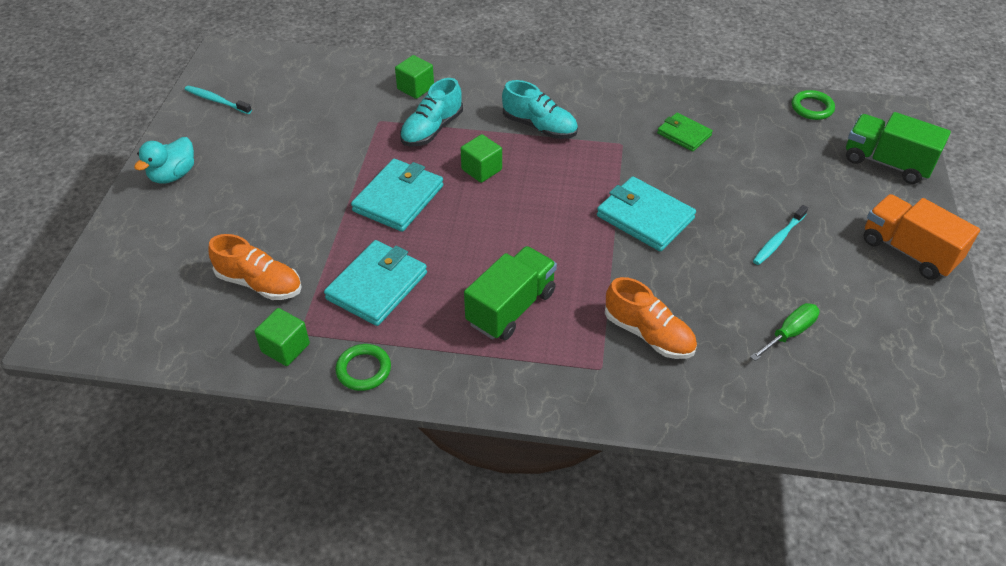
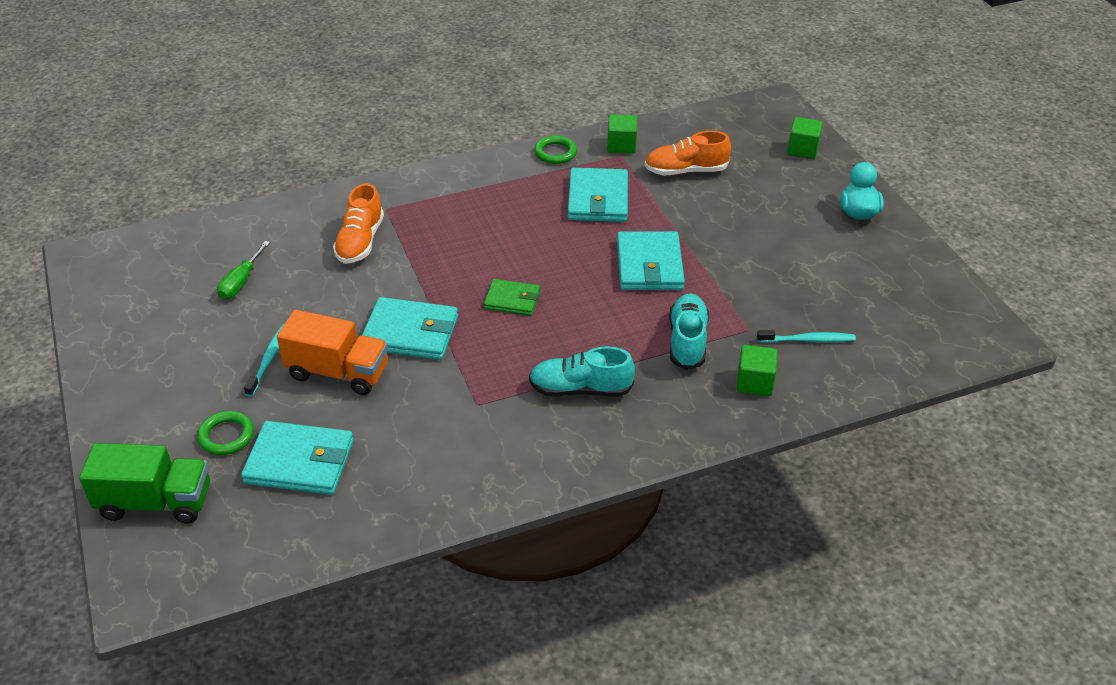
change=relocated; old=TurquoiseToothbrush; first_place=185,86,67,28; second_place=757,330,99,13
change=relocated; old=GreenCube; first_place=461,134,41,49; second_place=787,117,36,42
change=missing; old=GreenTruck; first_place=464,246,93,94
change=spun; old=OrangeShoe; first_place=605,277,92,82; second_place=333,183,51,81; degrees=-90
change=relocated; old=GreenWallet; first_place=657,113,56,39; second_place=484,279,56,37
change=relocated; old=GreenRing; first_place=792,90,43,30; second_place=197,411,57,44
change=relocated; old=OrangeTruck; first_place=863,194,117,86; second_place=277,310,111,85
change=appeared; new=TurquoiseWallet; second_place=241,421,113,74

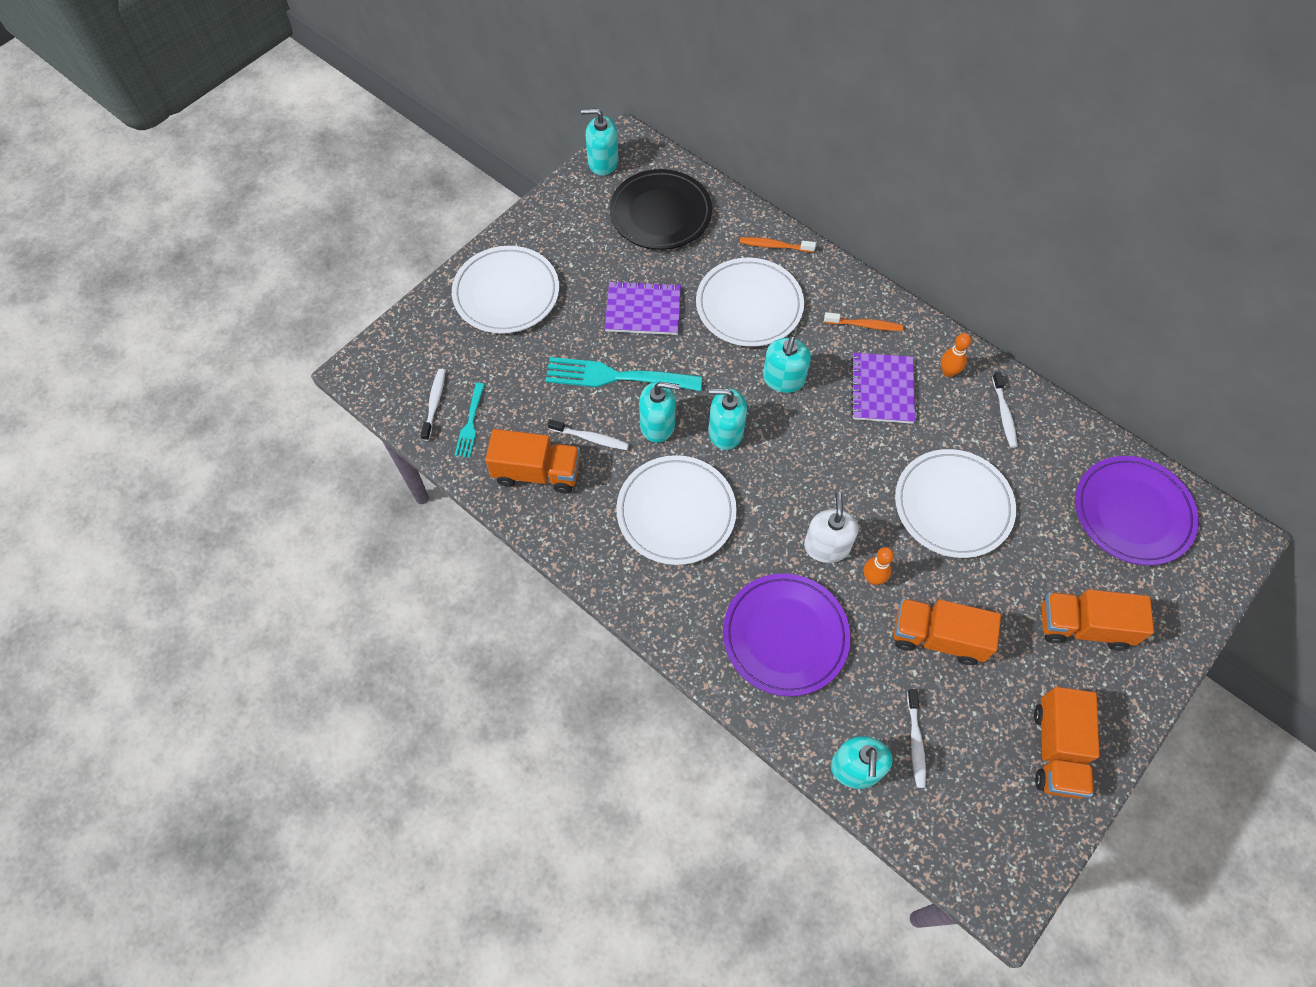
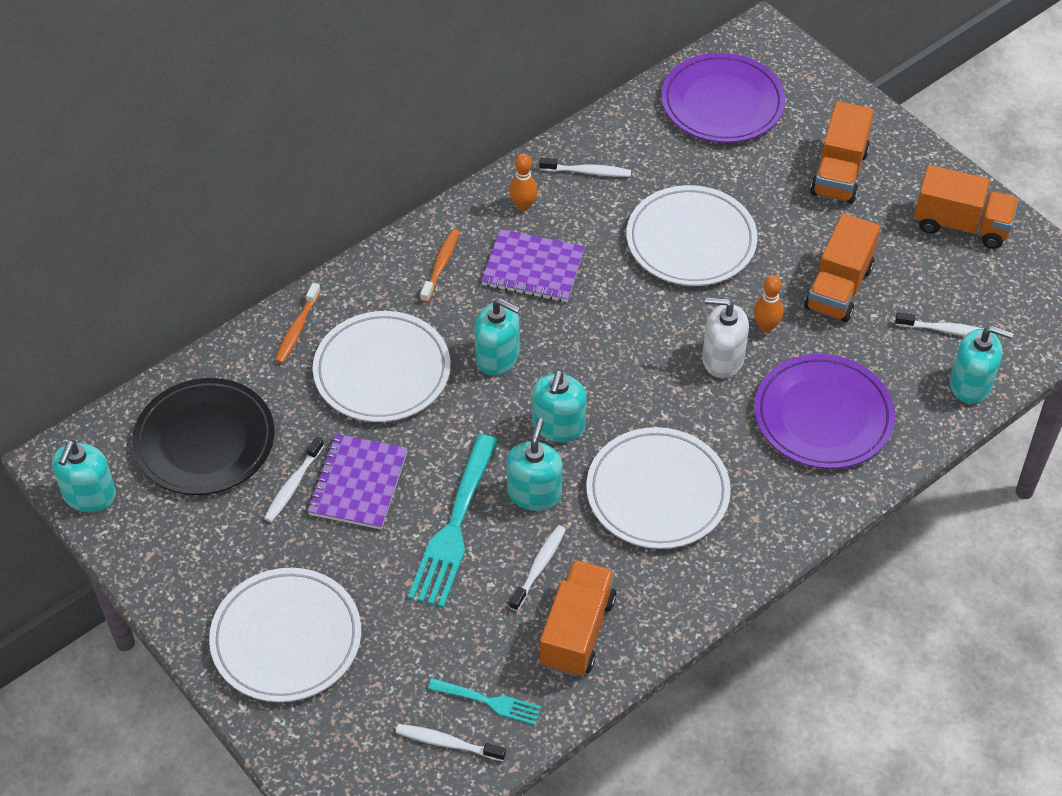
change=appeared; new=WhiteToothbrush; second_place=264,436,60,86

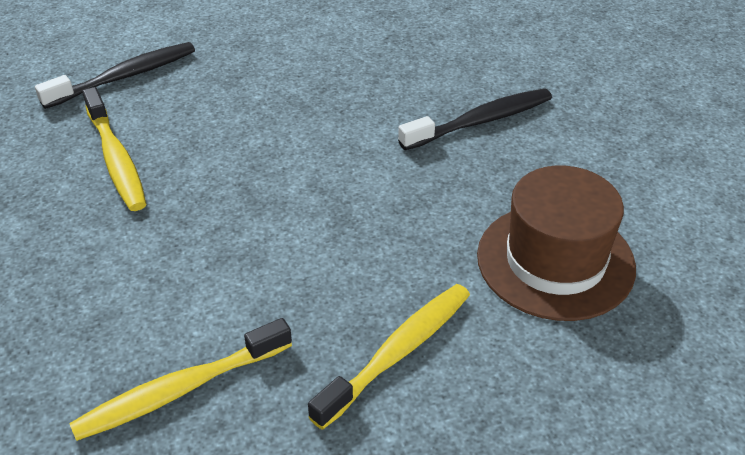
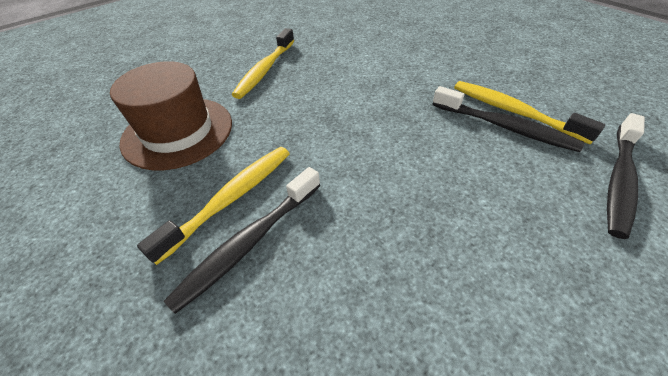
change=relocated; old=YellowToothbrush; first_place=69,318,223,123; second_place=137,147,153,118
change=appeared; new=BlackToothbrush; second_place=432,86,152,66

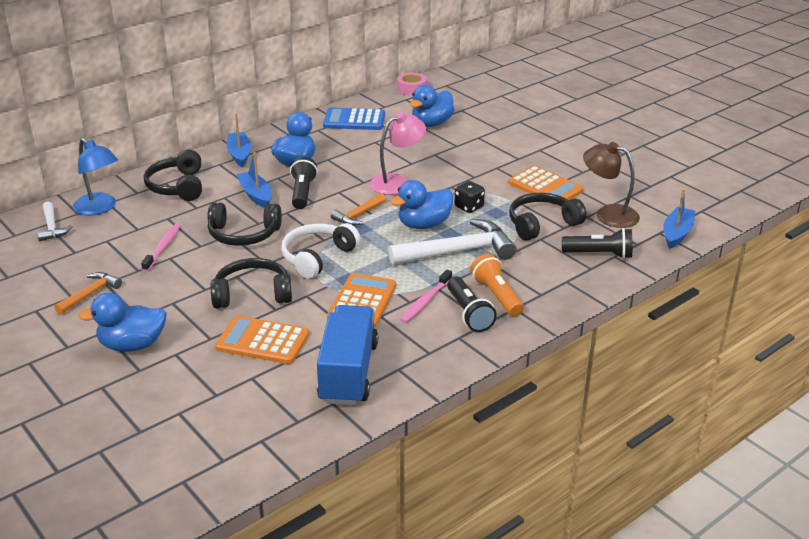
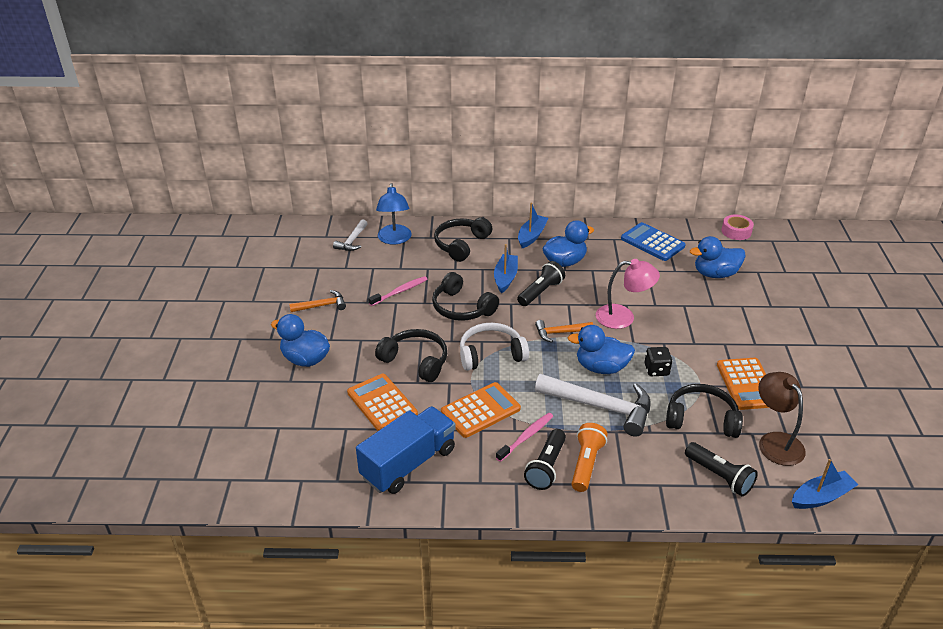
change=spun; old=PinkToothbrush; first_place=400,270,52,53; second_place=496,413,57,49; degrees=150

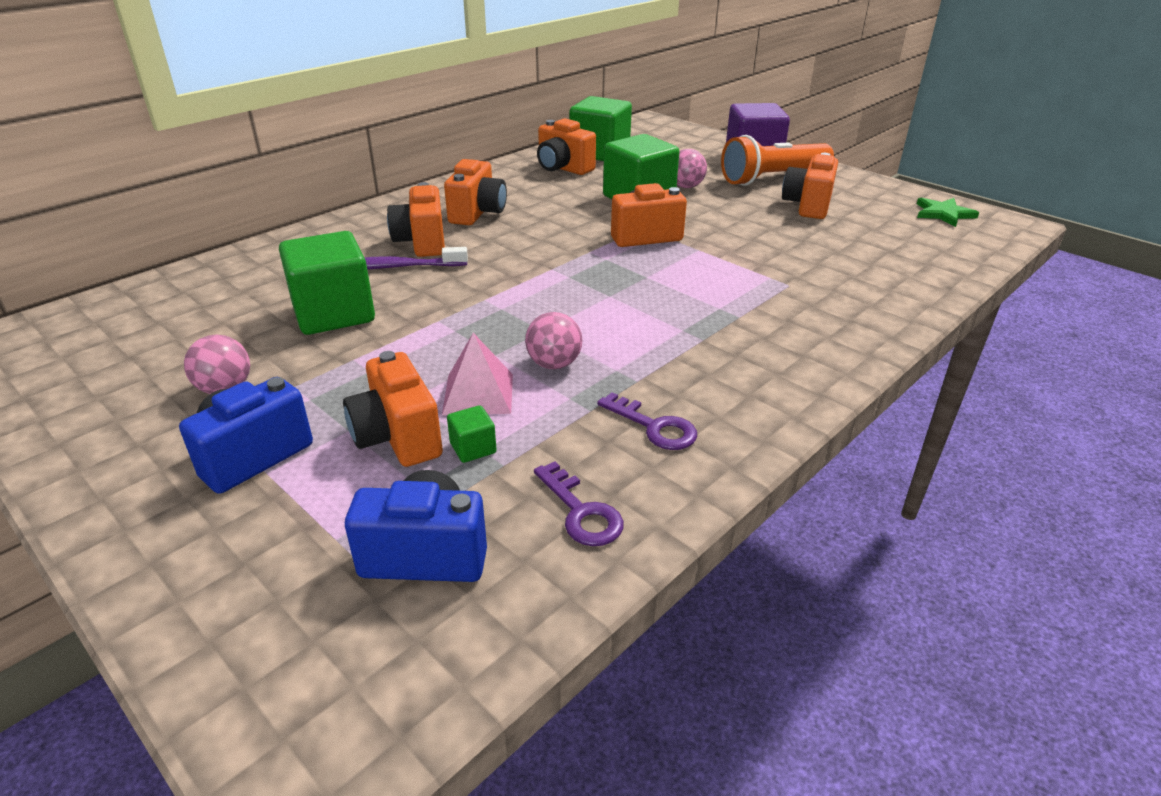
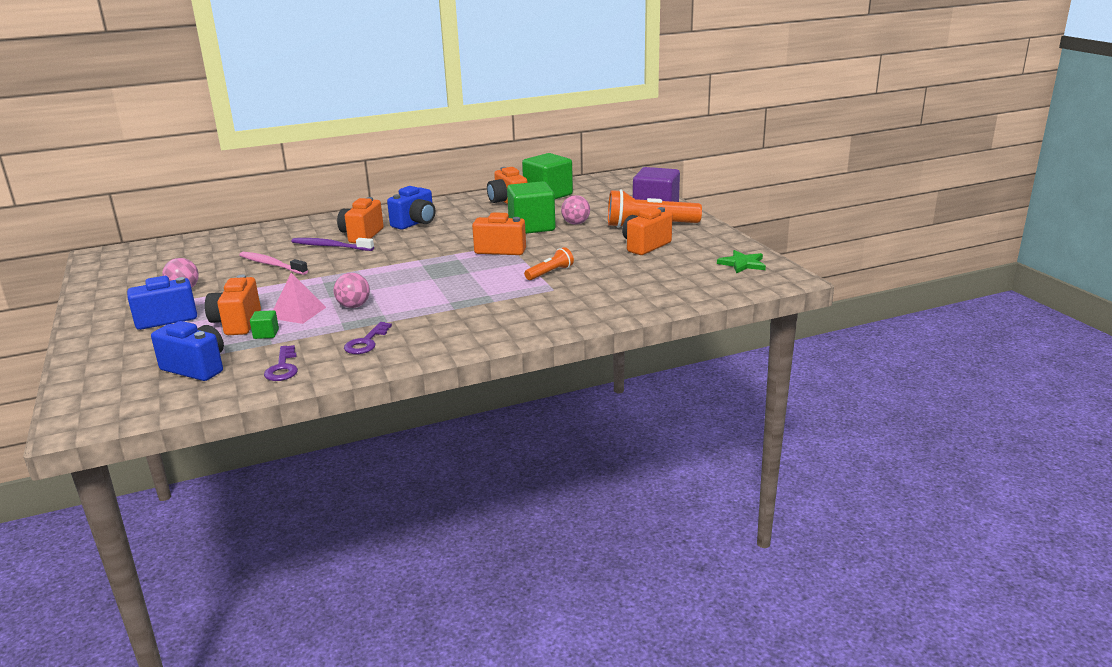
change=exchanged; old=GreenCube; new=PinkToothbrush; first_place=279,231,96,104; second_place=239,252,69,23
change=colour; old=OrangeCamera; new=BlueCamera; first_place=444,159,63,66; second_place=387,186,48,44
change=spun; old=PurpleKey; first_place=597,392,100,58; second_place=344,322,48,32; degrees=45
change=appeared; new=OrangeFlashlight; second_place=524,247,50,33

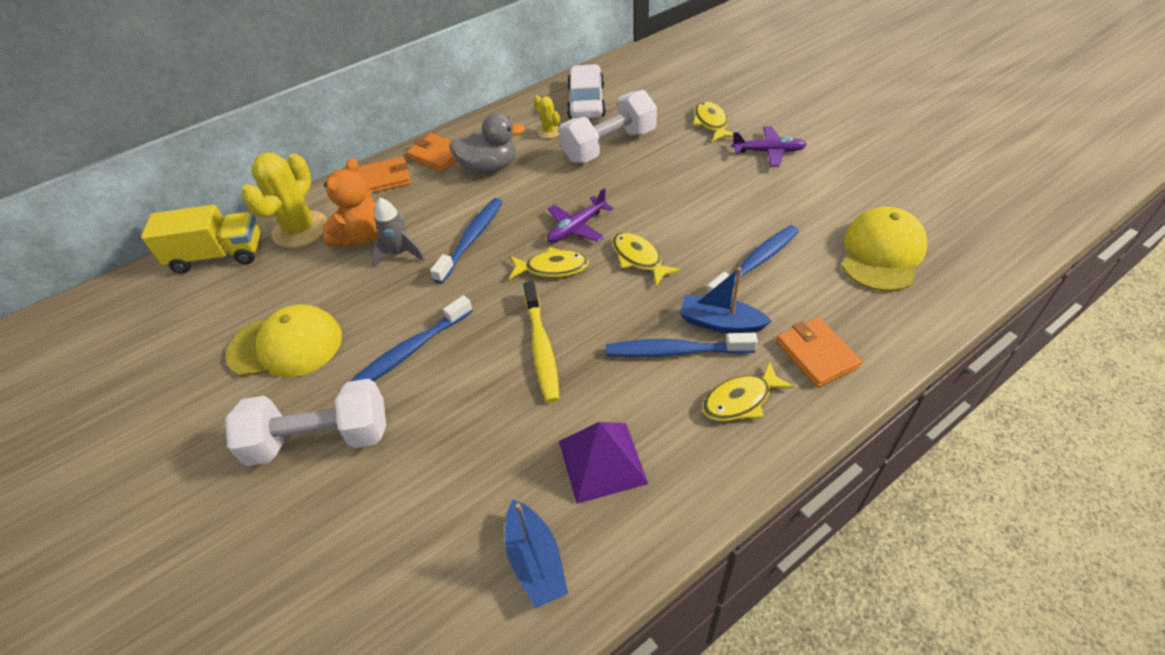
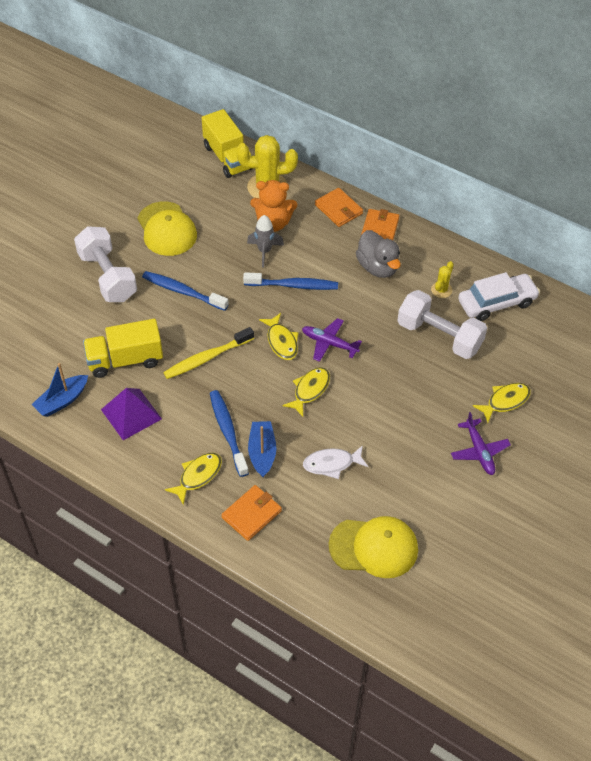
change=spun; old=YellowFish; first_place=702,361,92,60; second_place=165,453,57,52; degrees=90
change=exchanged; old=BlueToothbrush; new=WhiteFish; first_place=706,225,93,69; second_place=303,445,66,34
change=appeared; new=YellowTruck; second_place=83,319,80,59

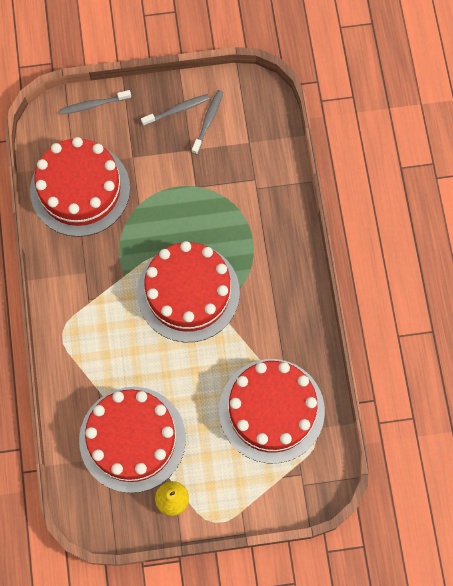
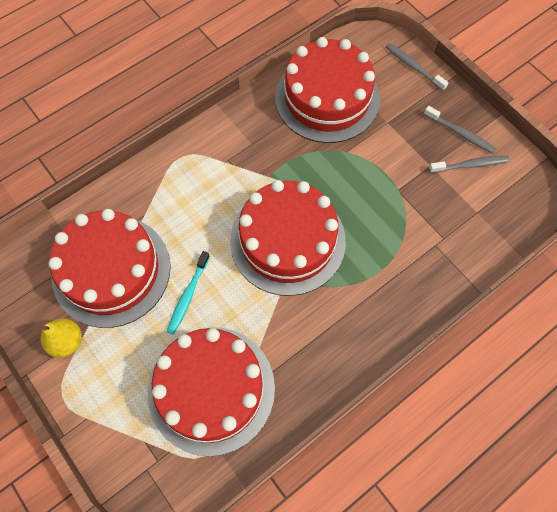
change=appeared; new=TurquoiseToothbrush; second_place=167,251,43,84

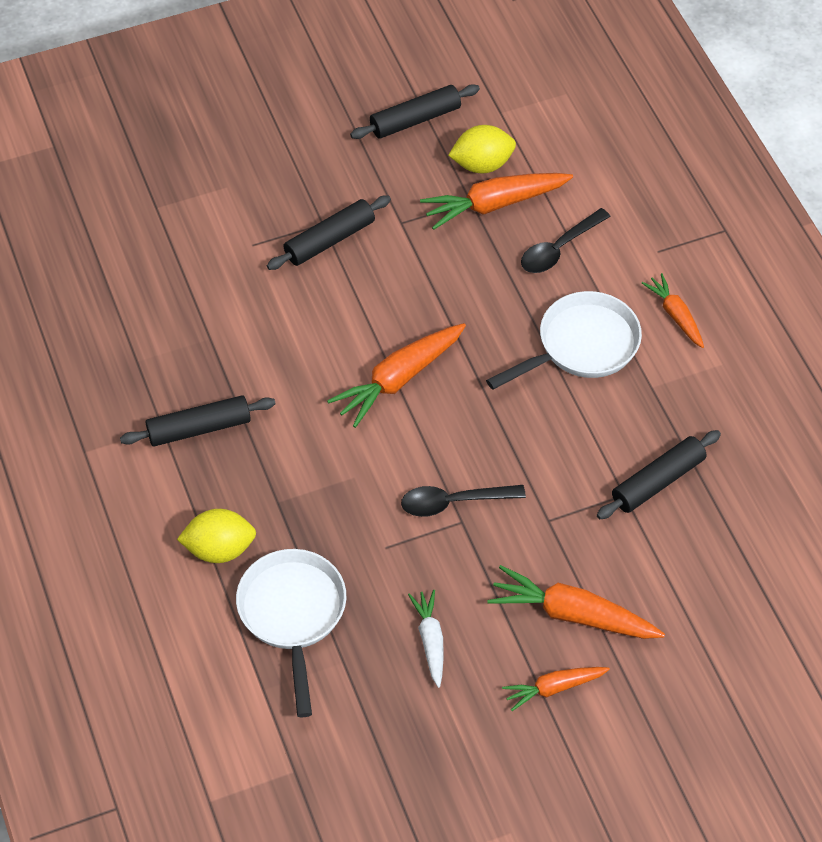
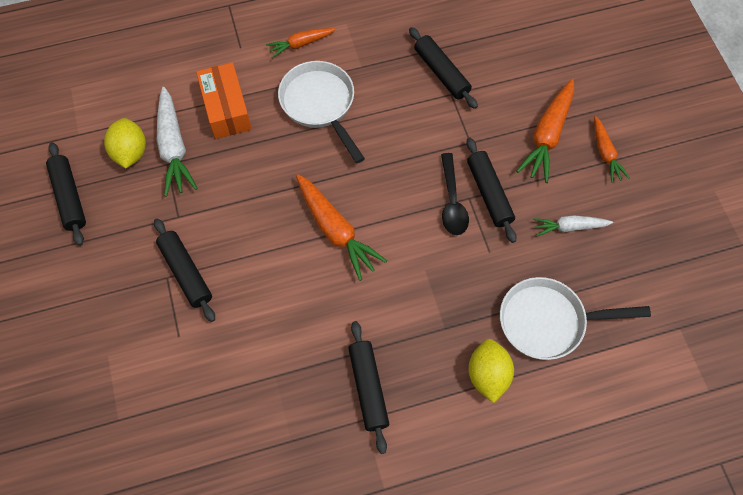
change=colour; old=OrangeCarrot; new=WhiteCarrot; first_place=420,173,153,57; second_place=157,87,41,110
change=exchanged; old=BlackSpoon; new=OrangeBox; first_place=521,208,90,65; second_place=196,62,56,77
change=appeared; new=BlackRollingPin; second_place=466,138,51,105

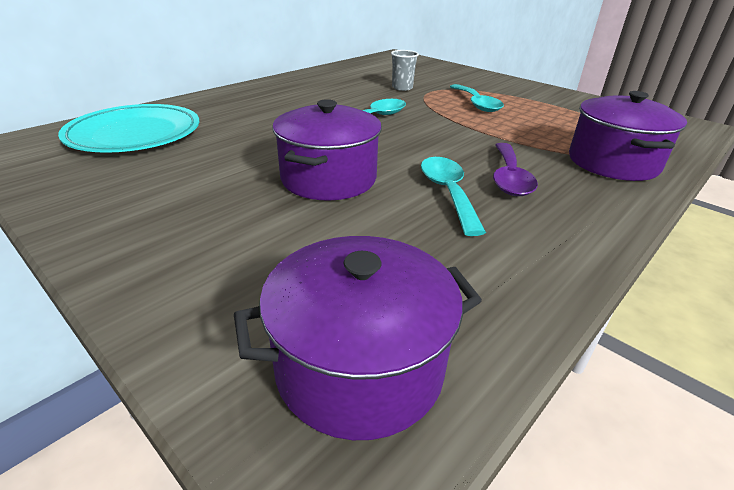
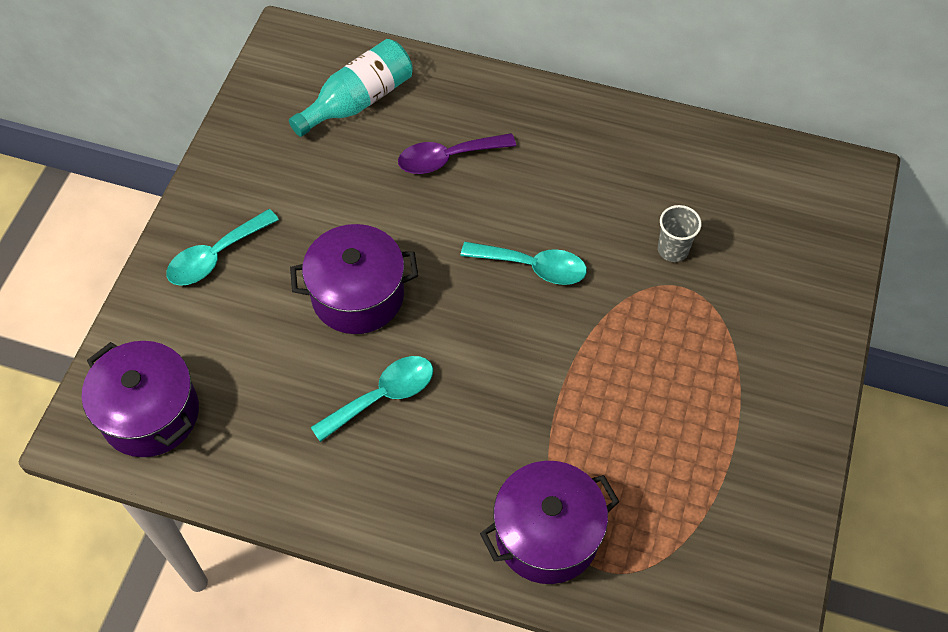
change=exchanged; old=TurquoisePlate; new=TurquoiseBottle; first_place=58,104,141,49; second_place=289,39,124,98
change=relocated; old=TurquoiseSpoon; first_place=450,84,54,28; second_place=166,209,113,77
change=relocated; old=PurpleSpoon; first_place=493,143,45,53; second_place=398,133,118,41

